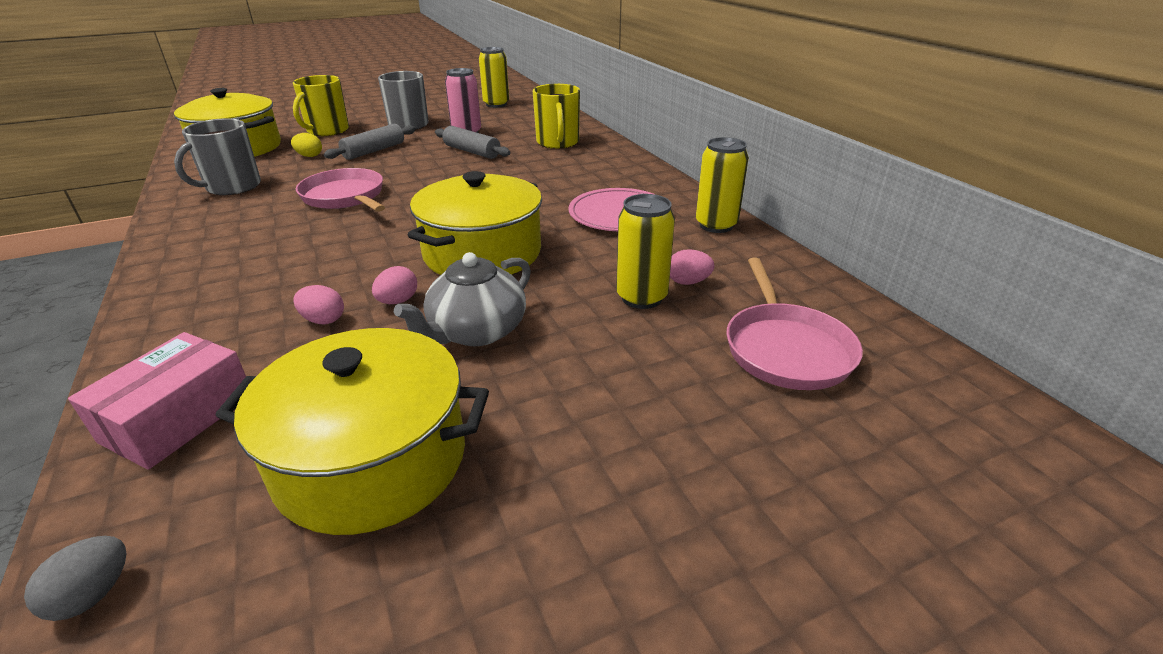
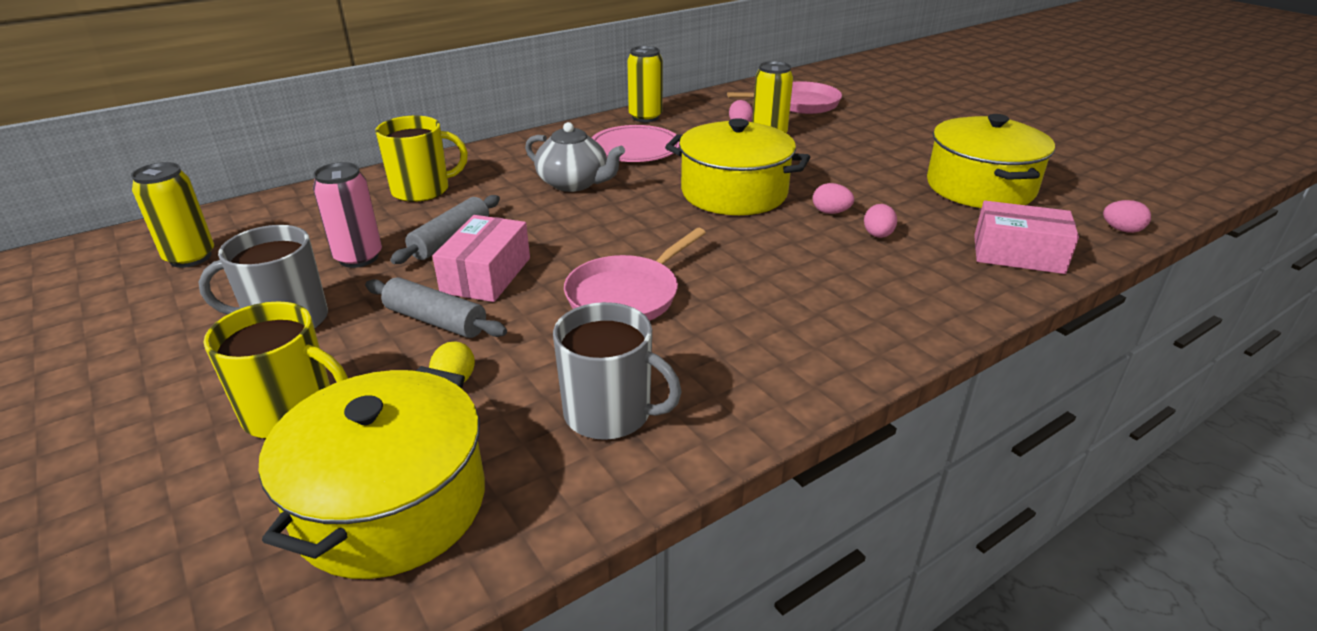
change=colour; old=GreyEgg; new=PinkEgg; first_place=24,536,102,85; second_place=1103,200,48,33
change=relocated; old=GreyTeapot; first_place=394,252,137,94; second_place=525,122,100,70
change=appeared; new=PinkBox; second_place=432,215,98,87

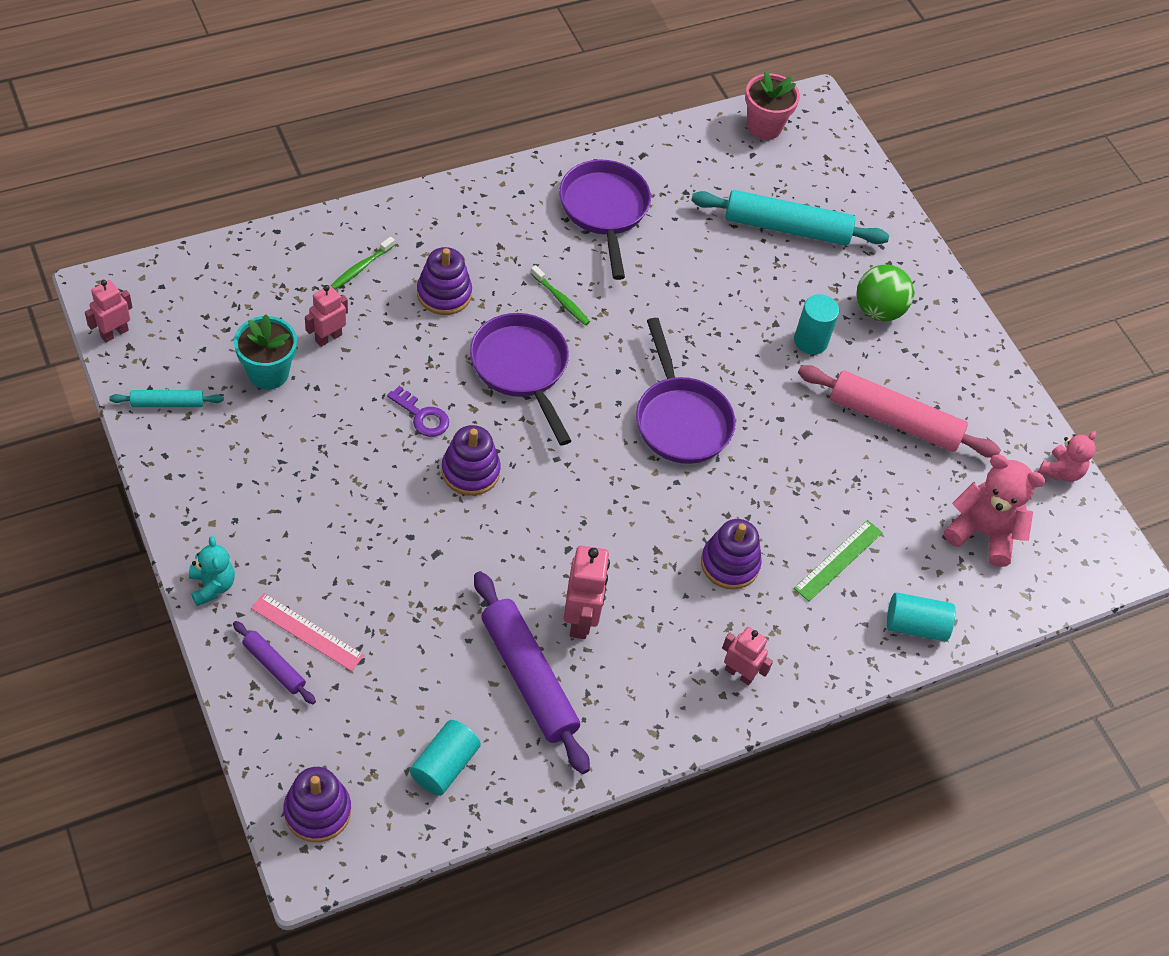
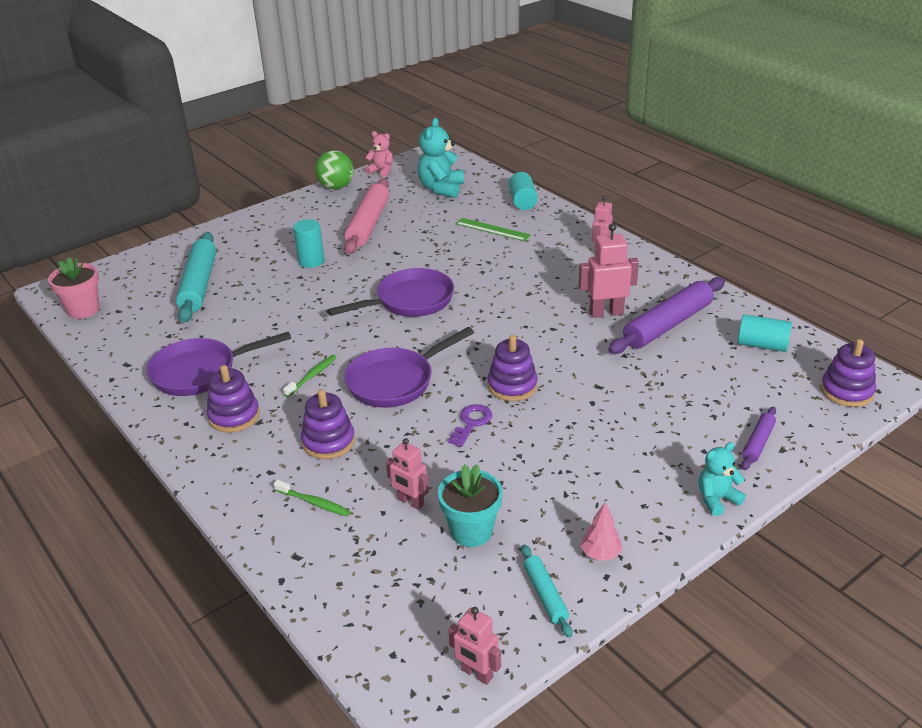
change=missing; old=PinkRuler; first_place=251,593,113,78
change=relocated; old=PurpleStackingToy; first_place=701,519,61,71; second_place=207,365,53,68
change=relocated; old=GreenBall; first_place=856,264,58,58; second_place=315,150,39,39
change=colour; old=PinkTeddyBear; new=TurquoiseTeddyBear; first_place=944,454,102,113; second_place=418,118,46,80
change=appeared; new=PinkTree; second_place=581,503,41,58

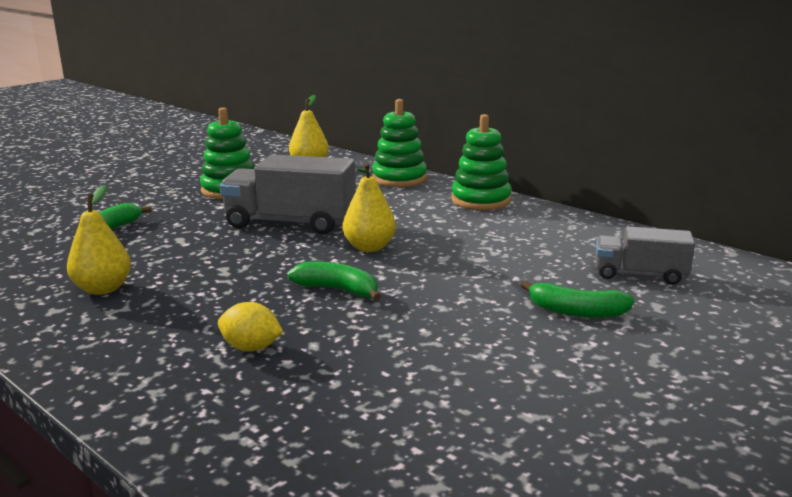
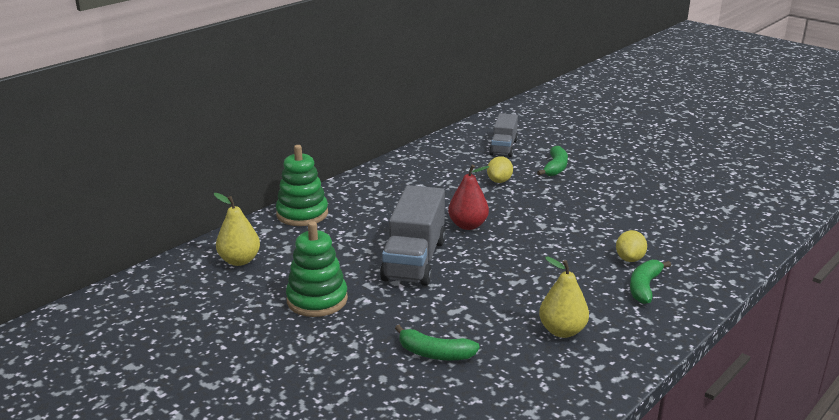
change=relocated; old=GreenBanana; first_place=287,261,94,40; second_place=630,260,41,44
change=colour; old=YellowPear; new=RedPear; first_place=343,163,53,89; second_place=448,165,41,65
change=missing; old=GreenStackingToy; first_place=451,114,61,96
change=appeared; new=YellowLemon; second_place=487,156,26,27

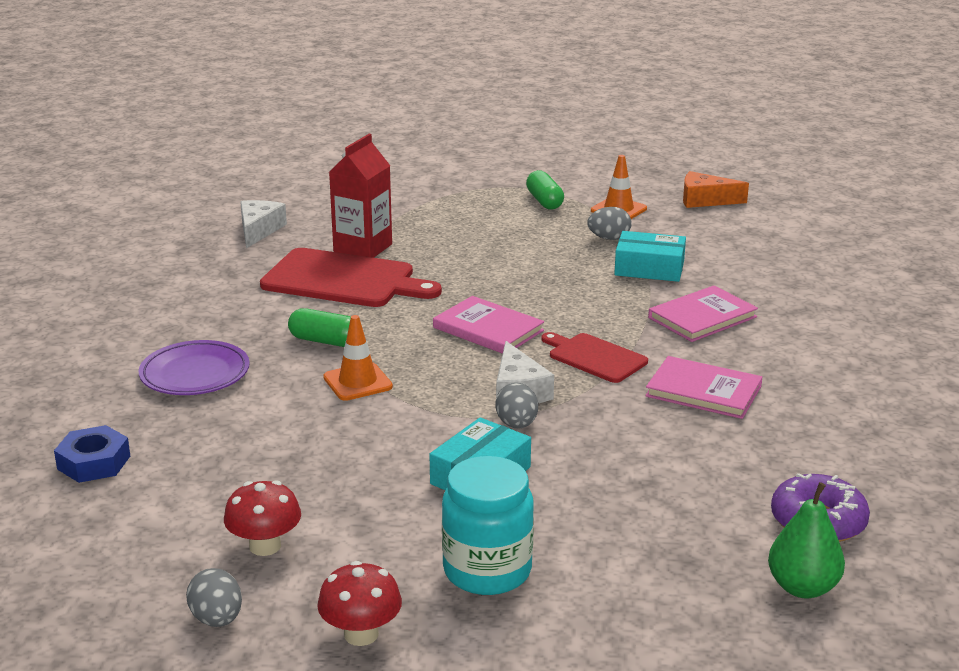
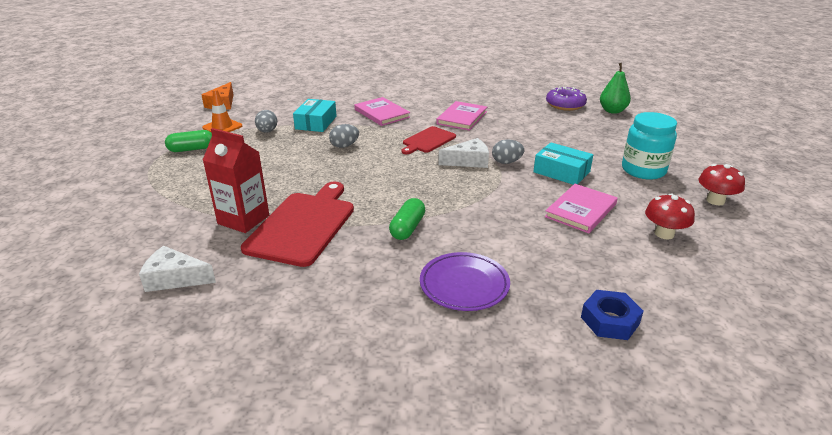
change=relocated; old=GreyEgg; first_place=186,568,56,59; second_place=329,124,30,24
change=missing; old=OrangeTrafficCone; first_place=323,315,70,86
change=relocated; old=PinkBook; first_place=433,296,111,58; second_place=545,184,73,49

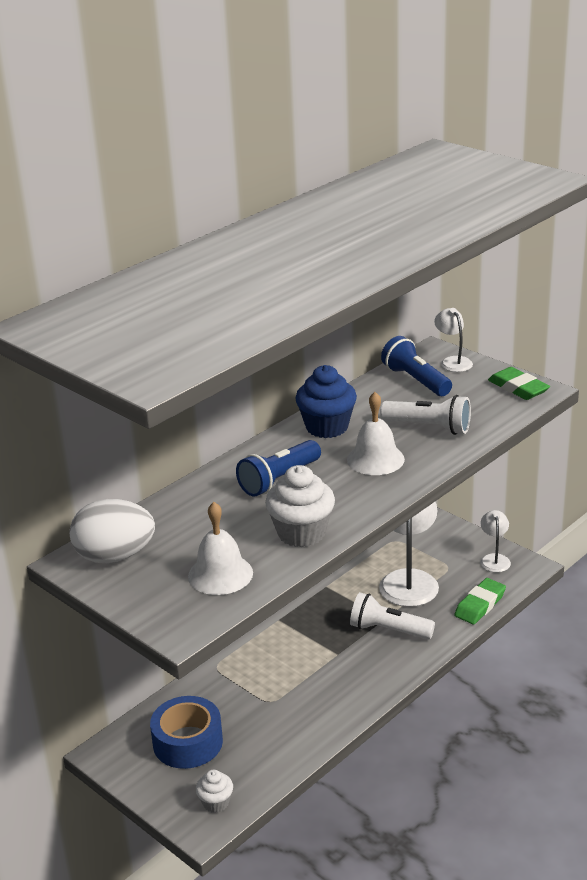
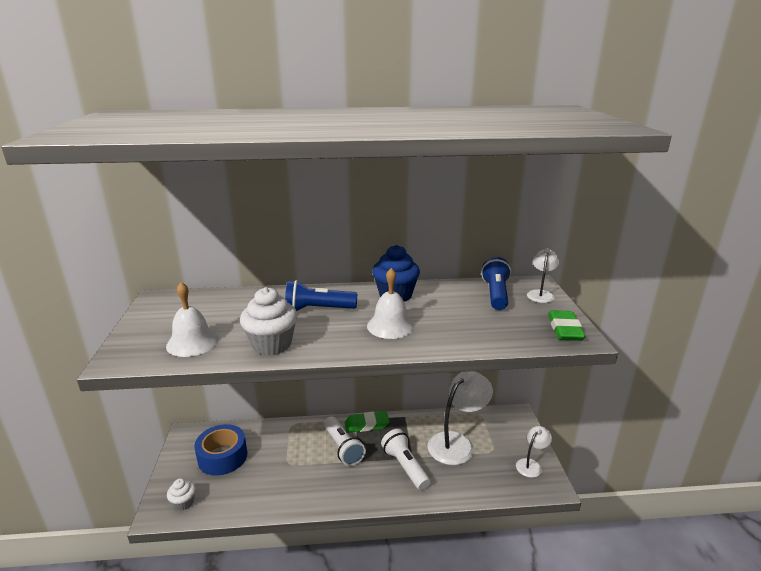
change=missing; old=WhiteEgg; first_place=69,499,86,64
change=relocated; old=WhiteFlashlight; first_place=380,395,91,40; second_place=324,417,42,49
change=relocated; old=GreenEraser; first_place=454,578,52,46; second_place=345,411,44,22

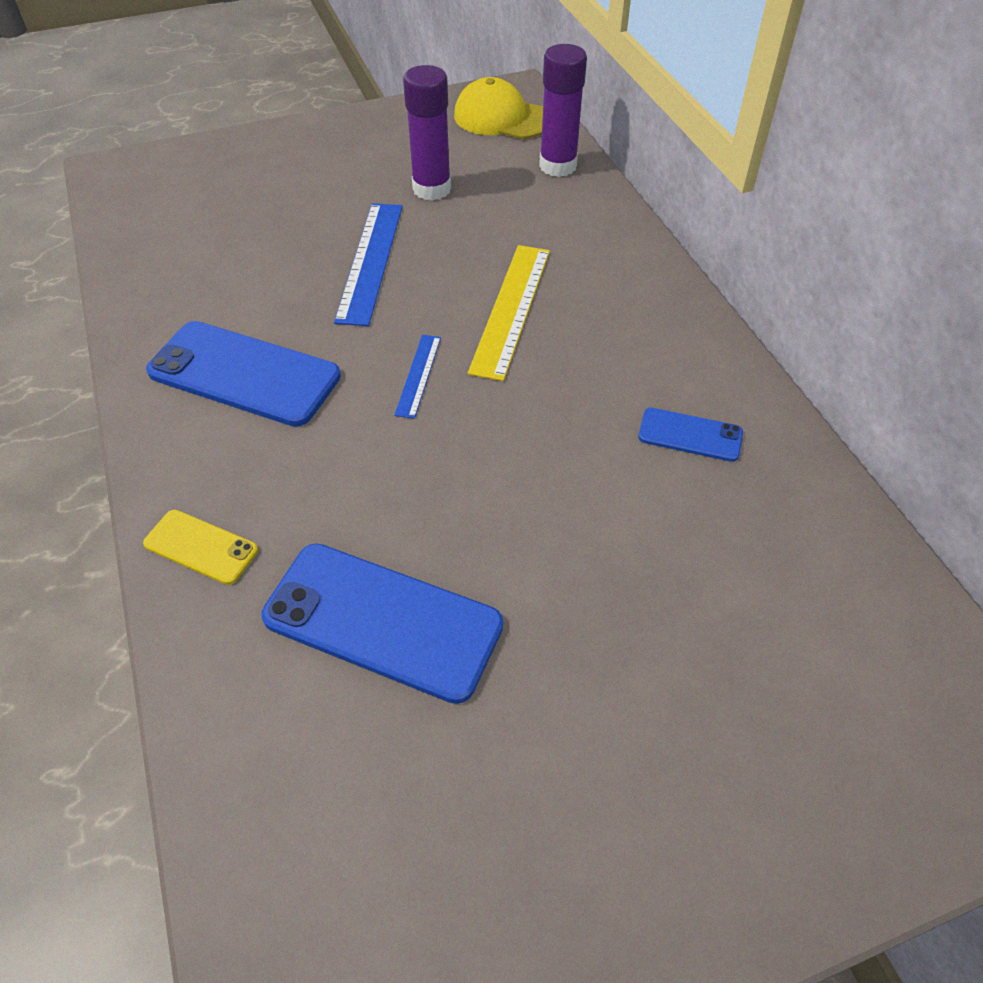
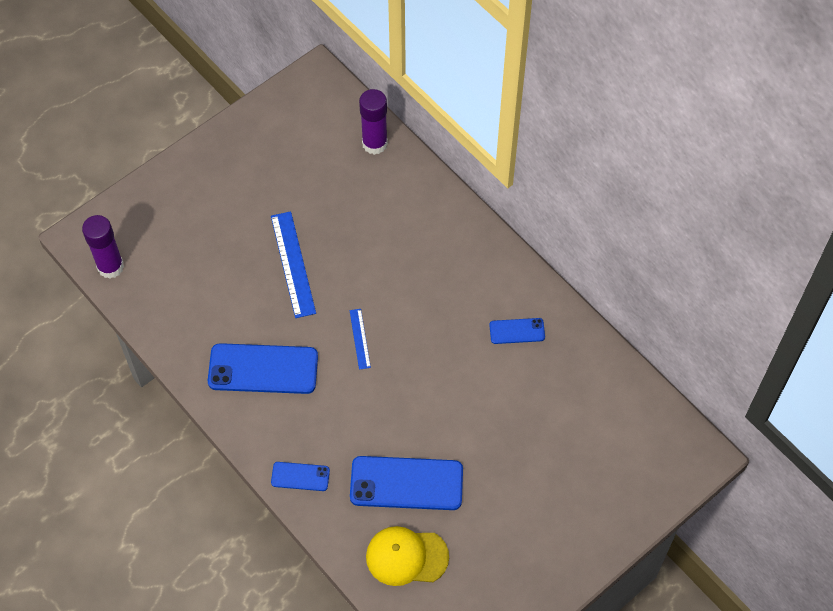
change=colour; old=YellowPhone; new=BluePhone; first_place=143,510,115,75; second_place=271,462,59,29
change=relocated; old=PurpleGlueStick; first_place=403,65,48,136; second_place=82,215,42,64
change=relocated; old=YellowCap; first_place=454,77,89,62; second_place=366,526,83,60
change=missing; old=YellowRuler; first_place=468,245,82,136

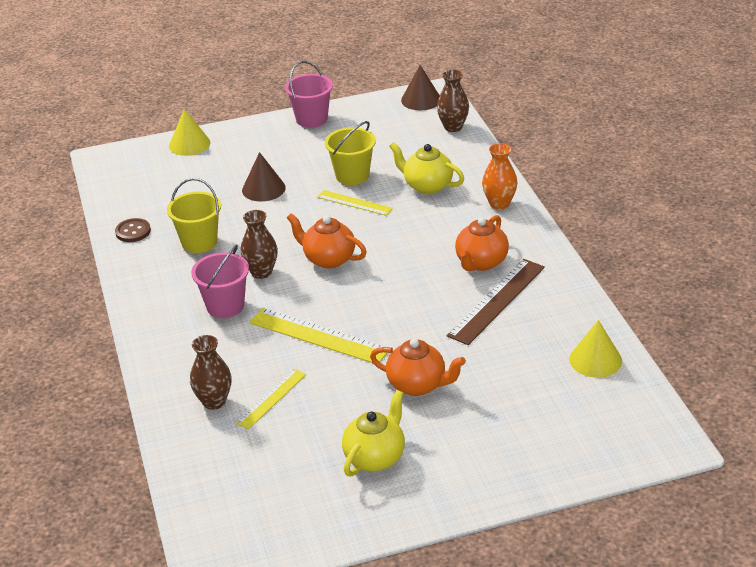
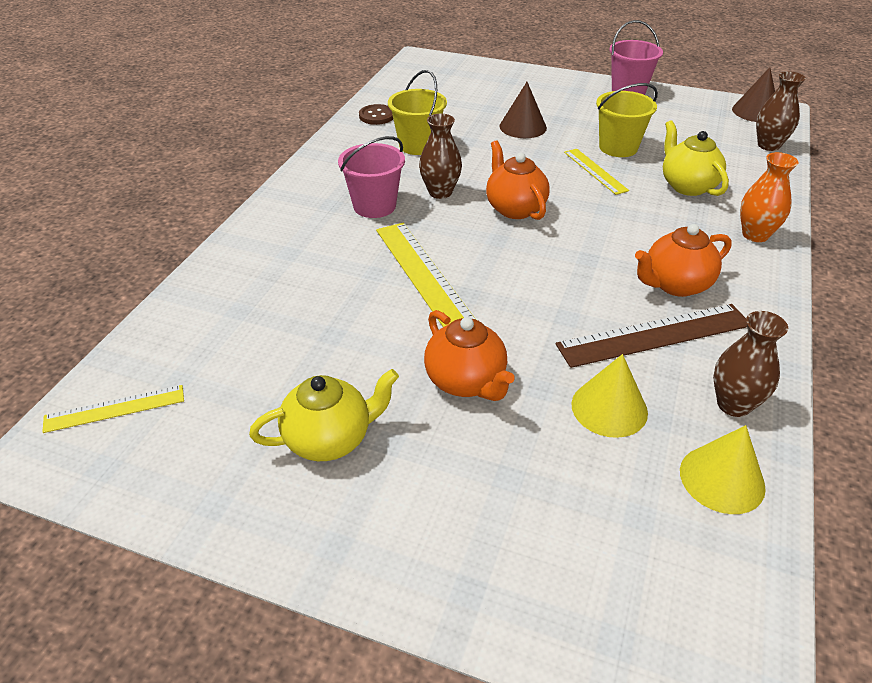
change=relocated; old=YellowCone; first_place=169,109,41,47; second_place=572,354,76,84
change=relocated; old=BrownVase; first_place=190,335,42,75; second_place=713,311,75,106
change=relocated; old=YellowRuler; first_place=236,369,70,60; second_place=42,385,142,48

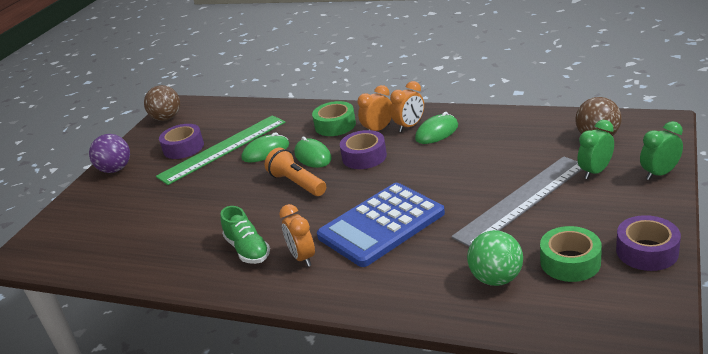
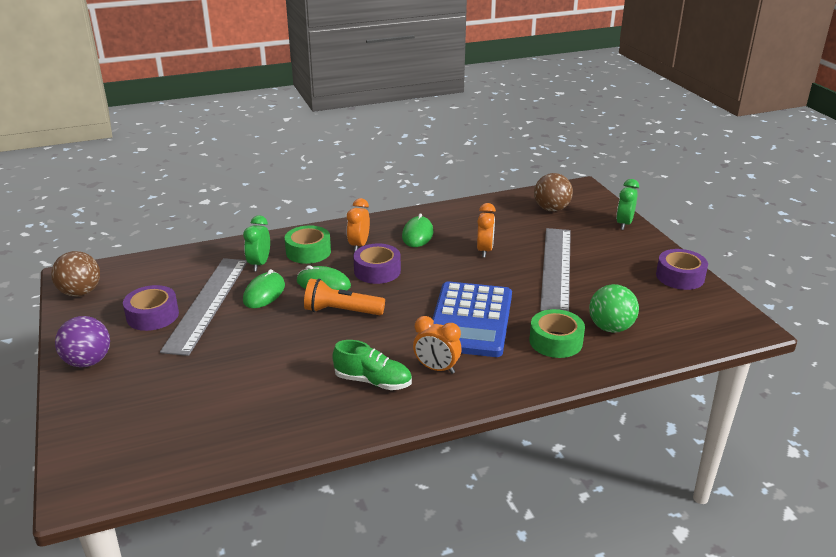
change=colour; old=GreenRuler; new=GreyRuler; first_place=156,115,130,70; second_place=160,258,87,98
change=relocated; old=OrangeClock; first_place=390,81,34,51; second_place=477,203,19,55
change=relocated; old=GreenTape; first_place=540,226,62,56; second_place=530,309,55,49
change=relocated; old=GreenClock; first_place=577,120,37,59; second_place=243,215,27,57

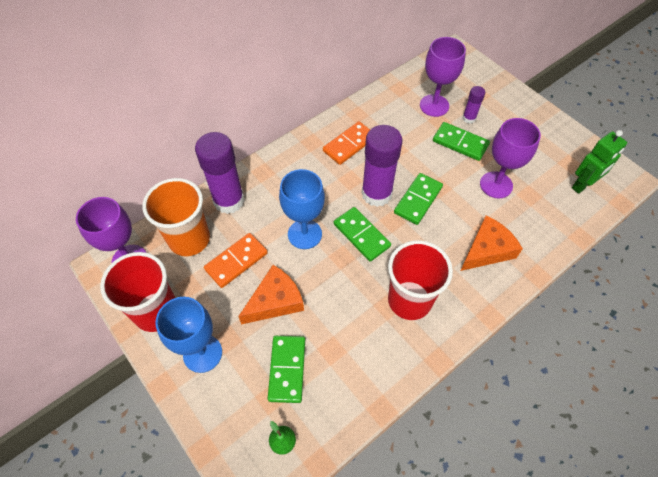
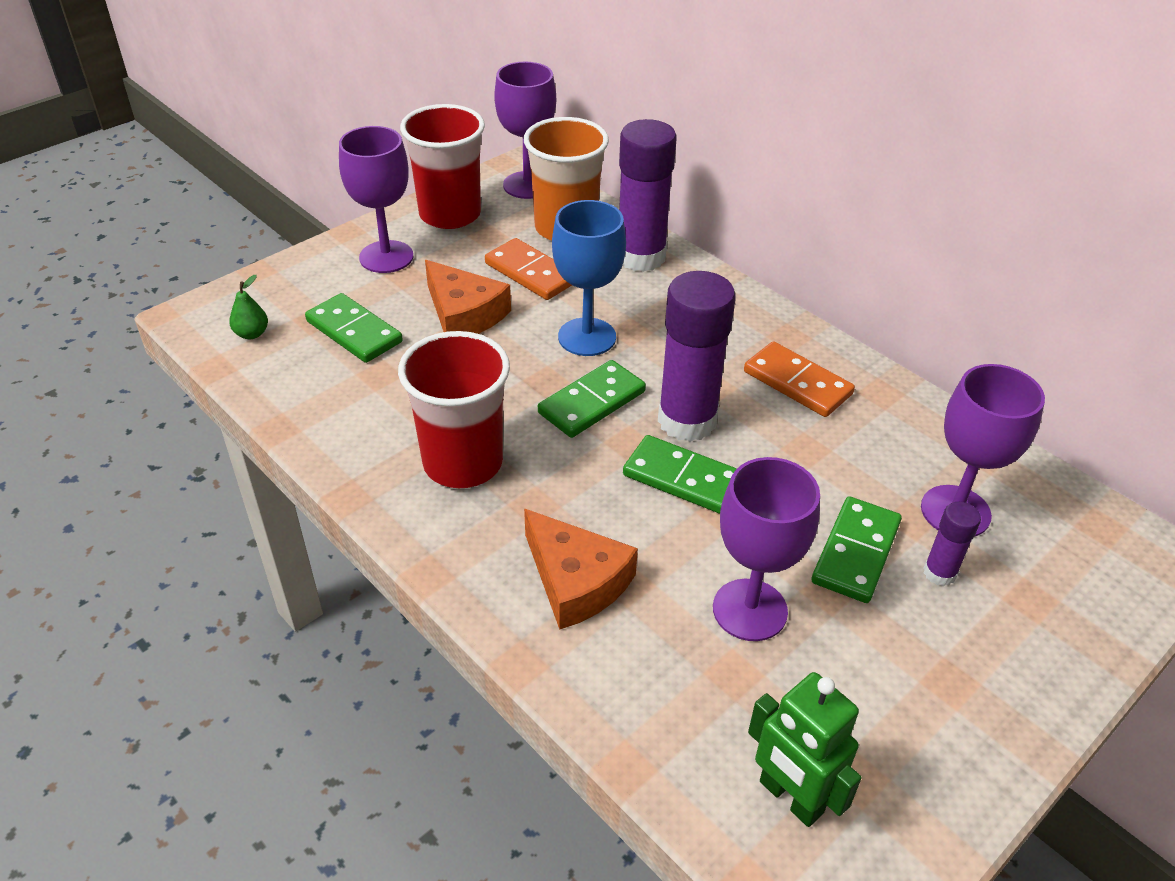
change=colour; old=BlueGoblet; new=PurpleGoblet; first_place=155,297,67,76; second_place=339,126,75,147
change=spun; old=GreenDomino; first_place=268,336,37,67; second_place=305,293,98,70; degrees=45

